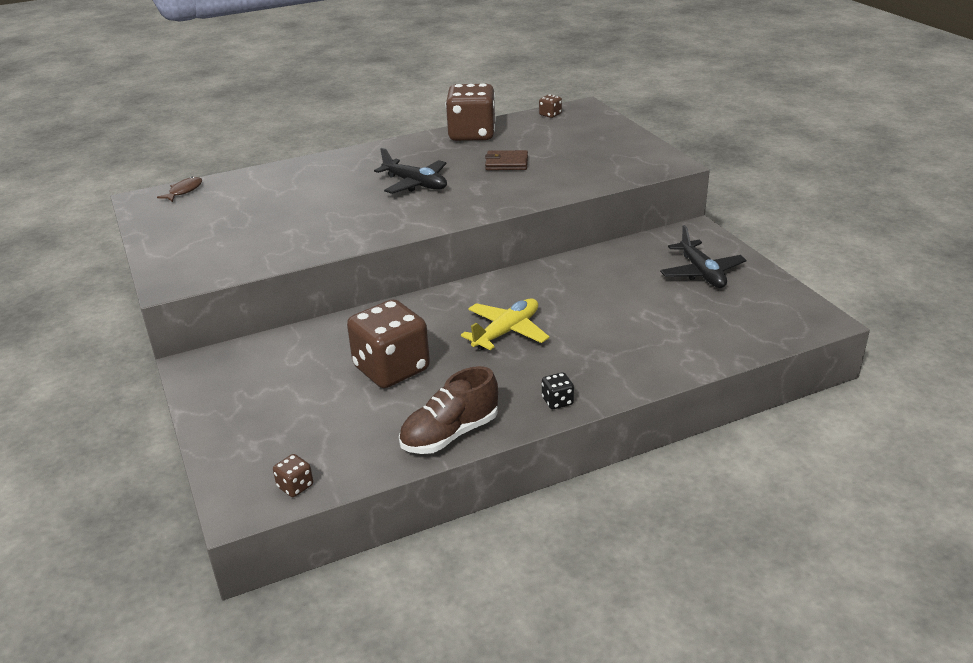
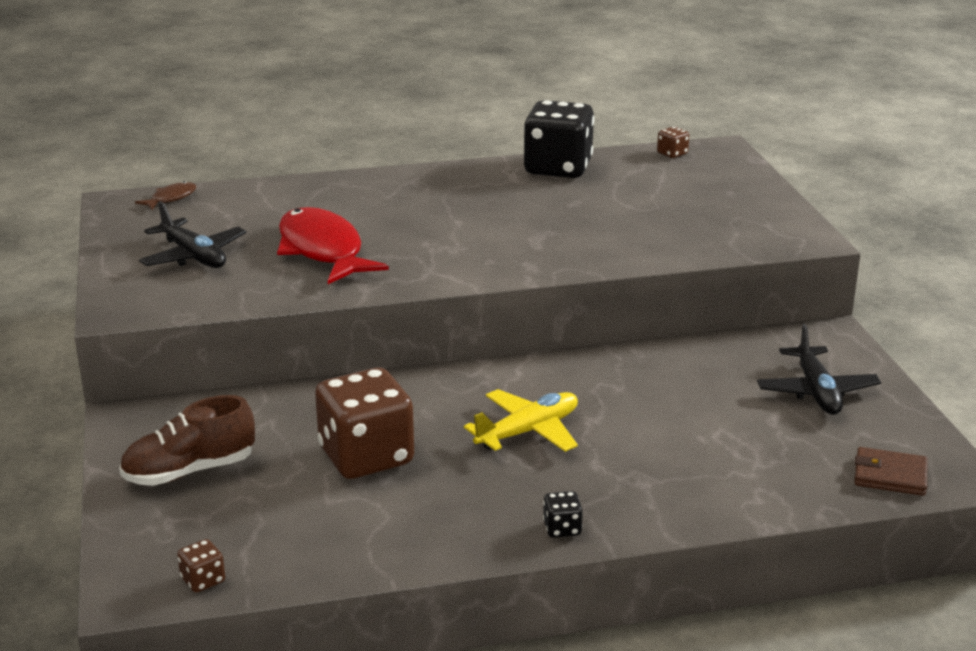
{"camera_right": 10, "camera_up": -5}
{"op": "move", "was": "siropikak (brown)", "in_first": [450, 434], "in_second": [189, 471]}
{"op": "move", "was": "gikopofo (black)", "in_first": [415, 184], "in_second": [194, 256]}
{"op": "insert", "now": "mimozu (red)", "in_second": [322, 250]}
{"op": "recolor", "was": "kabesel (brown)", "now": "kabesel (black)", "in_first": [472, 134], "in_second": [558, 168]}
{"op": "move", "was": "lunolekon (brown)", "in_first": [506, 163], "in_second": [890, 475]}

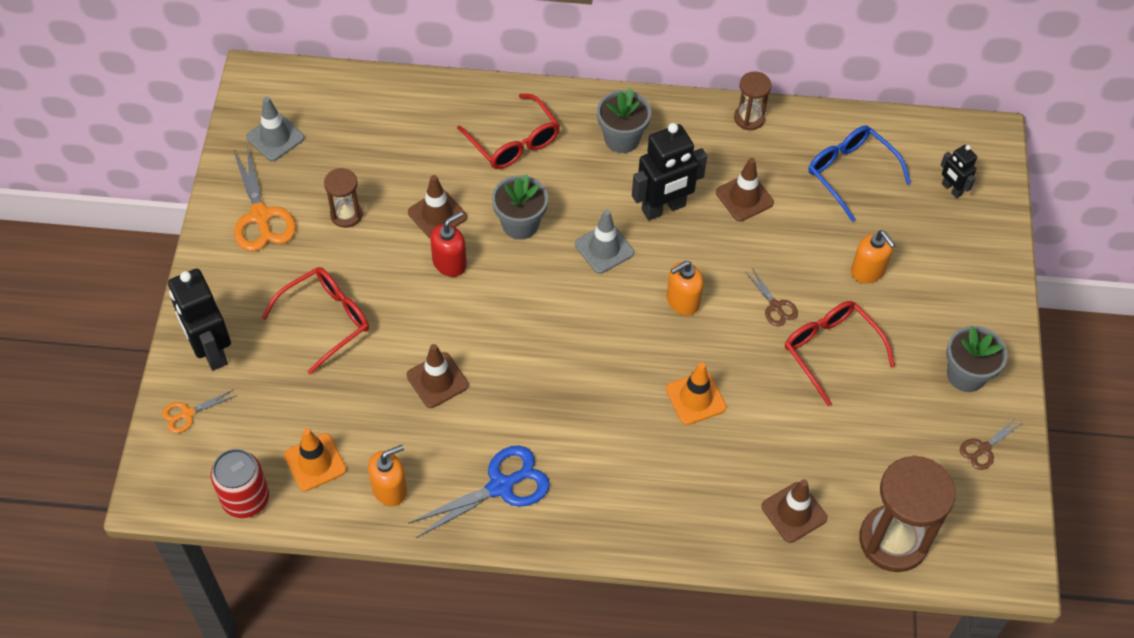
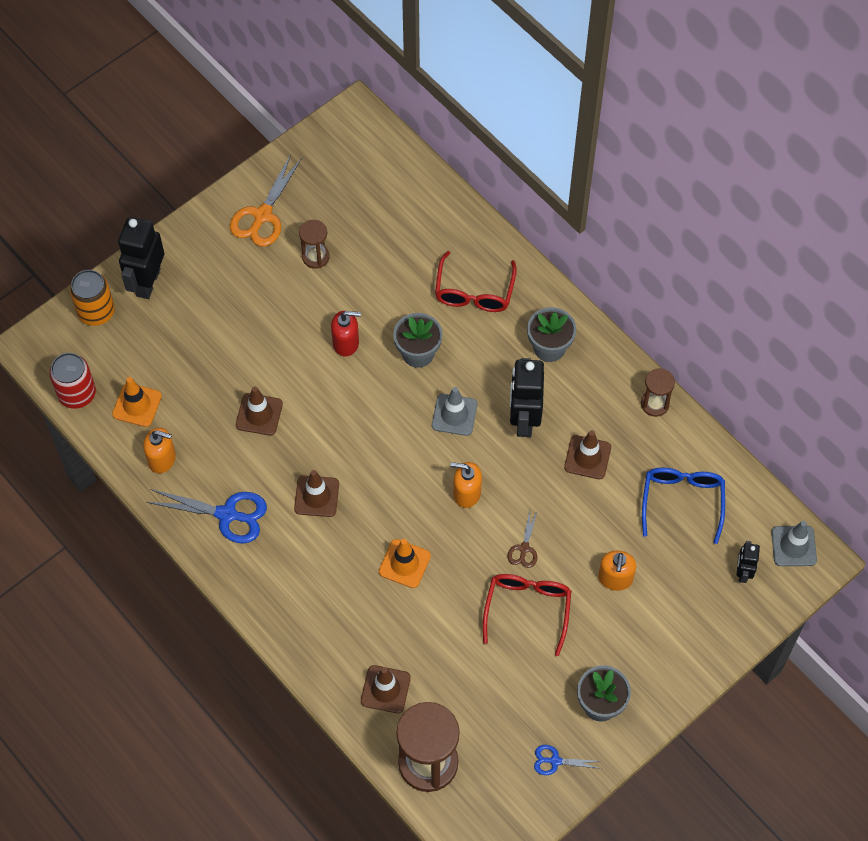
{"camera_right": 45, "camera_up": 5}
{"op": "replace", "was": "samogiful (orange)", "now": "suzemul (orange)", "in_first": [187, 413], "in_second": [96, 312]}
{"op": "move", "was": "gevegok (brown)", "in_first": [437, 214], "in_second": [316, 496]}
{"op": "rotate", "was": "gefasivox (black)", "in_first": [663, 208], "in_second": [524, 420], "clockwise": 75}
{"op": "recolor", "was": "samogiful (brown)", "now": "samogiful (blue)", "in_first": [983, 449], "in_second": [555, 761]}
{"op": "move", "was": "gevegok (grey)", "in_first": [275, 137], "in_second": [793, 546]}
{"op": "delete", "was": "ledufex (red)", "in_first": [326, 320]}

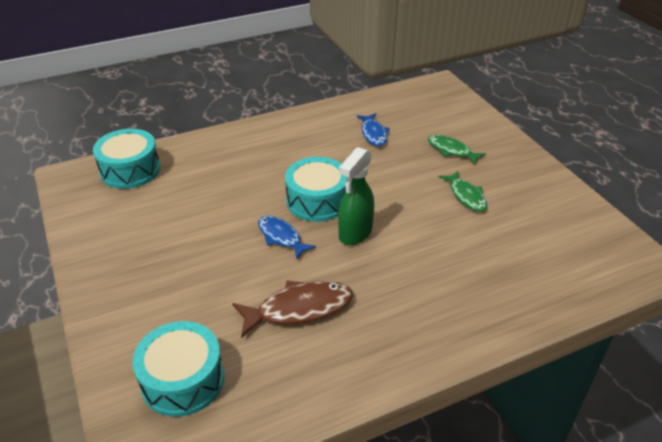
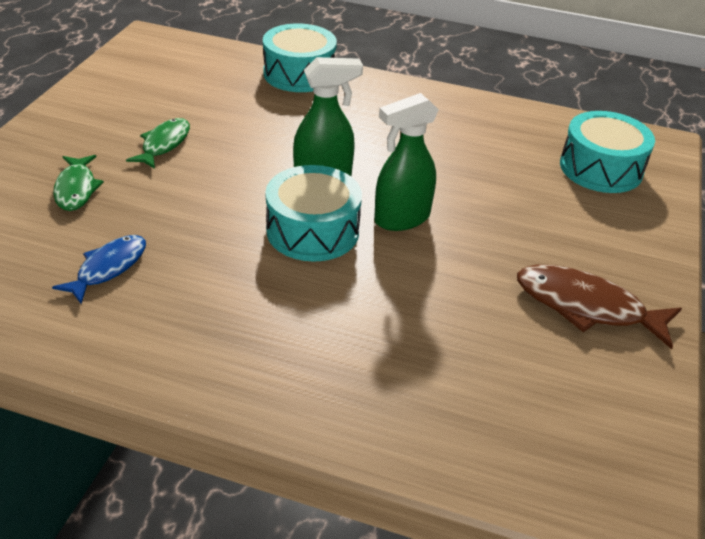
{"camera_right": -140, "camera_up": 0}
{"op": "move", "was": "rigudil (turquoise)", "in_first": [130, 170], "in_second": [299, 74]}
{"op": "replace", "was": "mimozu (blue)", "now": "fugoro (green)", "in_first": [281, 237], "in_second": [401, 219]}
{"op": "move", "was": "mimozu (brown)", "in_first": [299, 309], "in_second": [586, 307]}

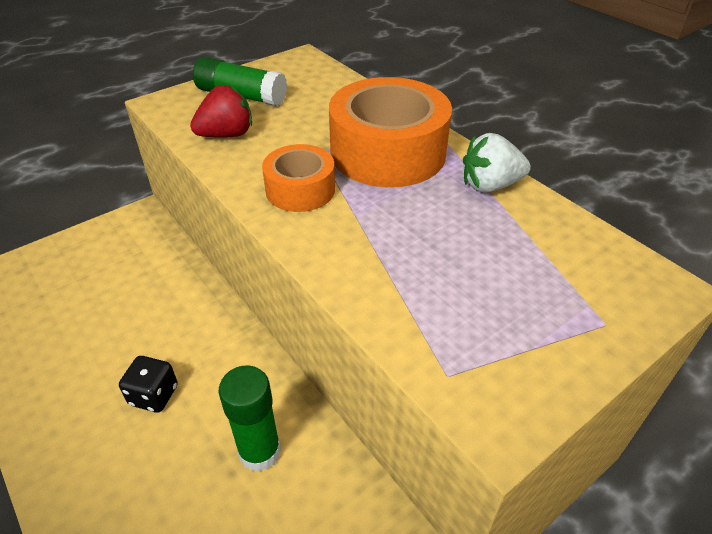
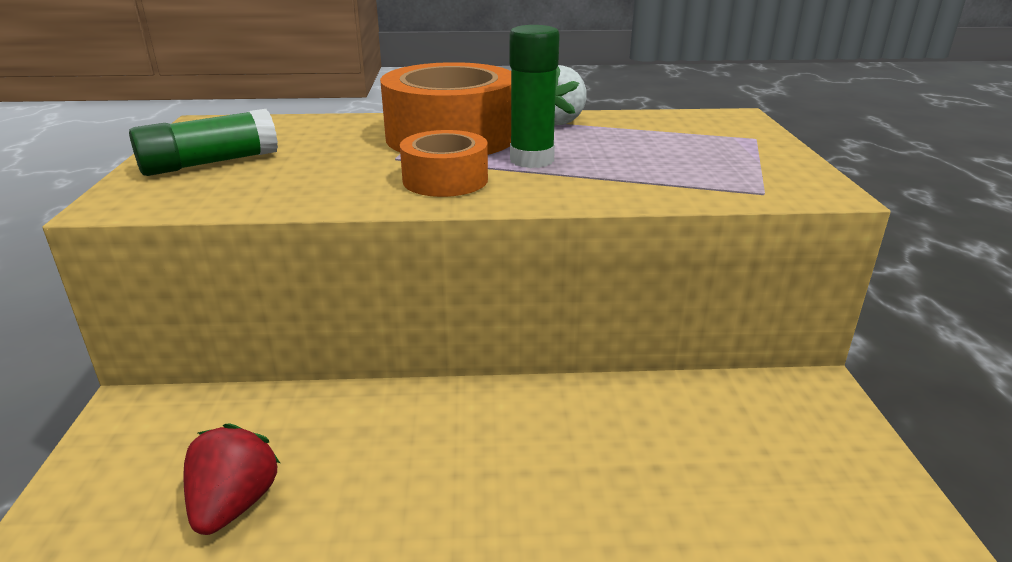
{"camera_right": -55, "camera_up": -15}
{"op": "move", "was": "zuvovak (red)", "in_first": [226, 135], "in_second": [234, 504]}
{"op": "move", "was": "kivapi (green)", "in_first": [259, 451], "in_second": [532, 160]}
{"op": "delete", "was": "kabesel (black)", "in_first": [154, 395]}

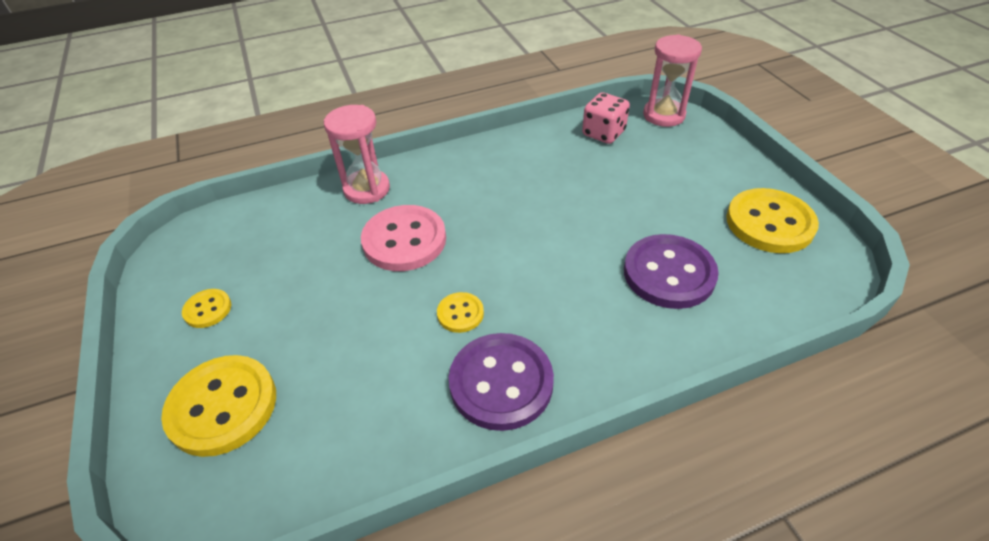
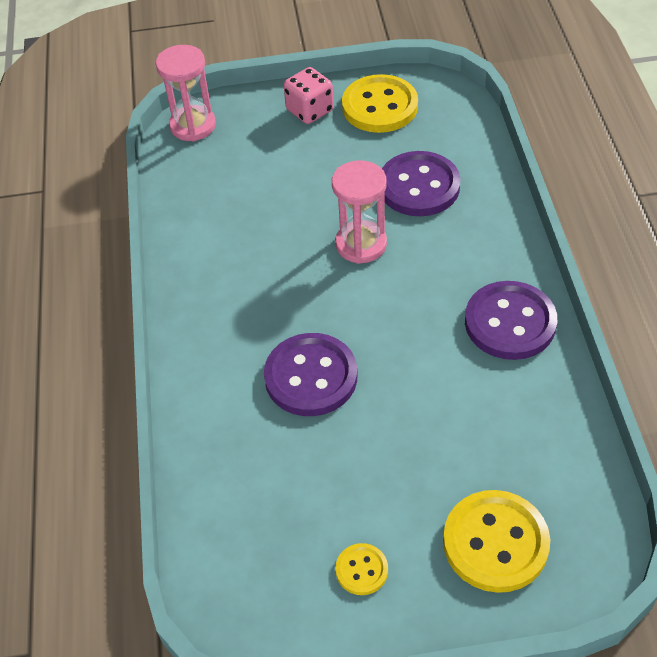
{"camera_right": -75, "camera_up": 5}
{"op": "recolor", "was": "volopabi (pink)", "now": "volopabi (purple)", "in_first": [404, 240], "in_second": [311, 377]}
{"op": "move", "was": "kabesel (pink)", "in_first": [603, 133], "in_second": [310, 110]}
{"op": "move", "was": "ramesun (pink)", "in_first": [367, 189], "in_second": [361, 244]}
{"op": "delete", "was": "volopabi (yellow)", "in_first": [460, 313]}

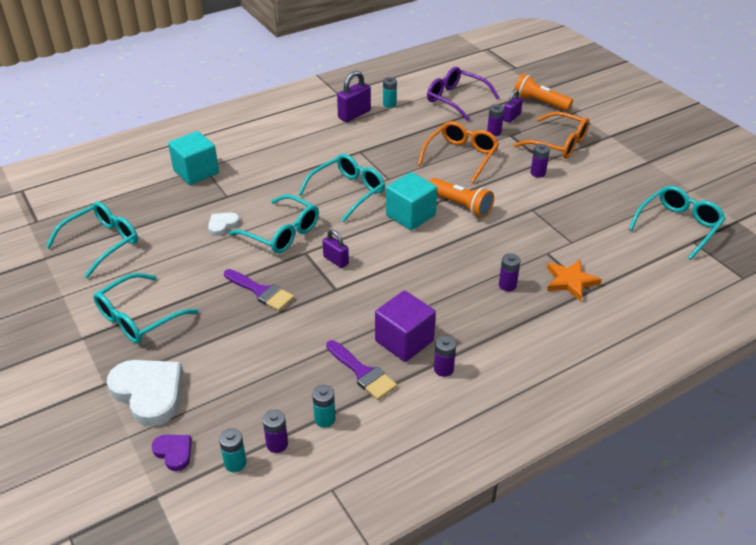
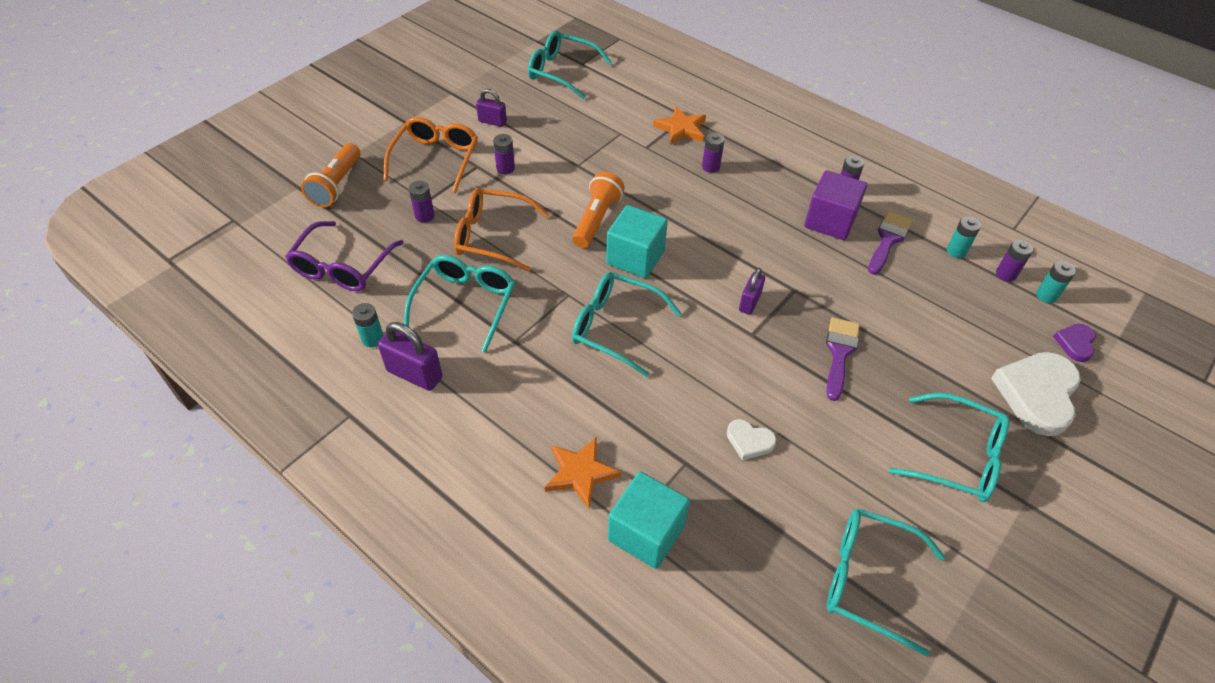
{"camera_right": -110, "camera_up": 10}
{"op": "move", "was": "ledufex (turquoise)", "in_first": [282, 233], "in_second": [465, 304]}
{"op": "move", "was": "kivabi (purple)", "in_first": [511, 117], "in_second": [492, 122]}
{"op": "insert", "now": "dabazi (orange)", "in_second": [580, 473]}

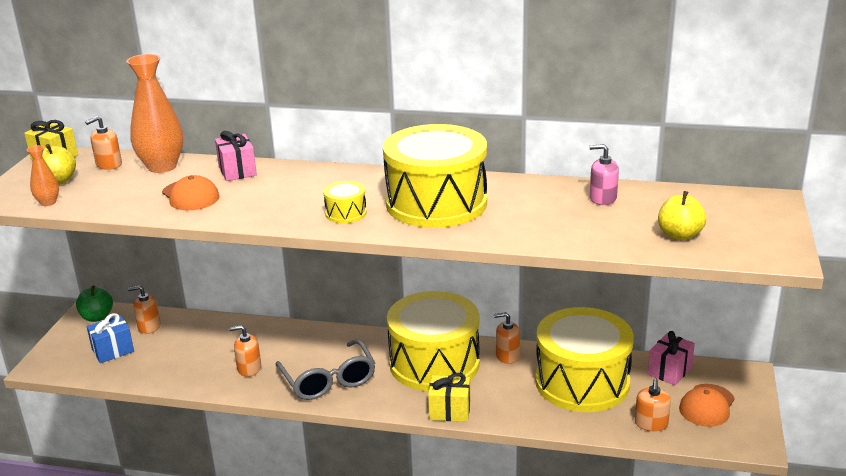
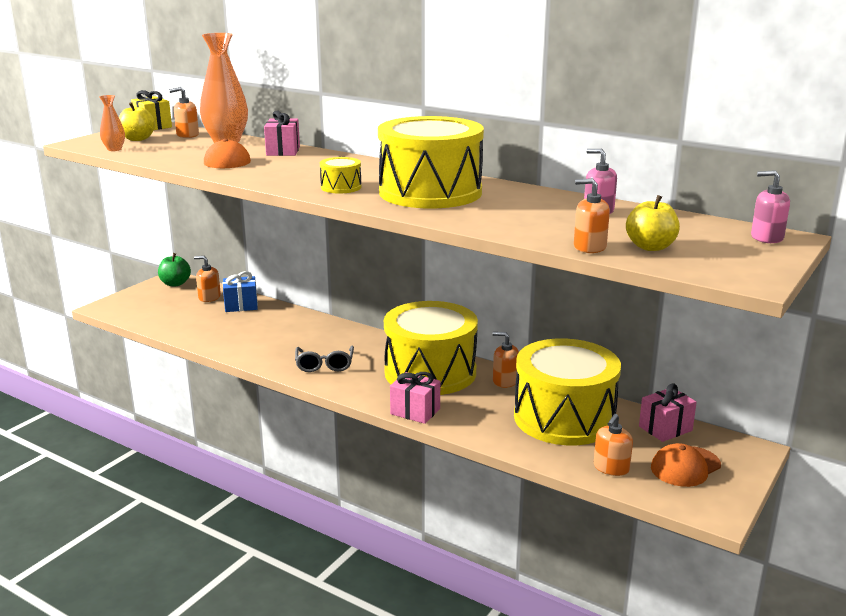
{"camera_right": 20, "camera_up": -5}
{"op": "move", "was": "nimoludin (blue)", "in_first": [113, 350], "in_second": [241, 305]}
{"op": "resize", "was": "ledufex (grey)", "in_first": [329, 380], "in_second": [324, 365], "ratio": 0.66}
{"op": "recolor", "was": "nimoludin (yellow)", "now": "nimoludin (pink)", "in_first": [449, 411], "in_second": [415, 411]}
{"op": "move", "was": "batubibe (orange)", "in_first": [249, 368], "in_second": [589, 247]}
{"op": "insert", "now": "batubibe (pink)", "in_second": [766, 237]}

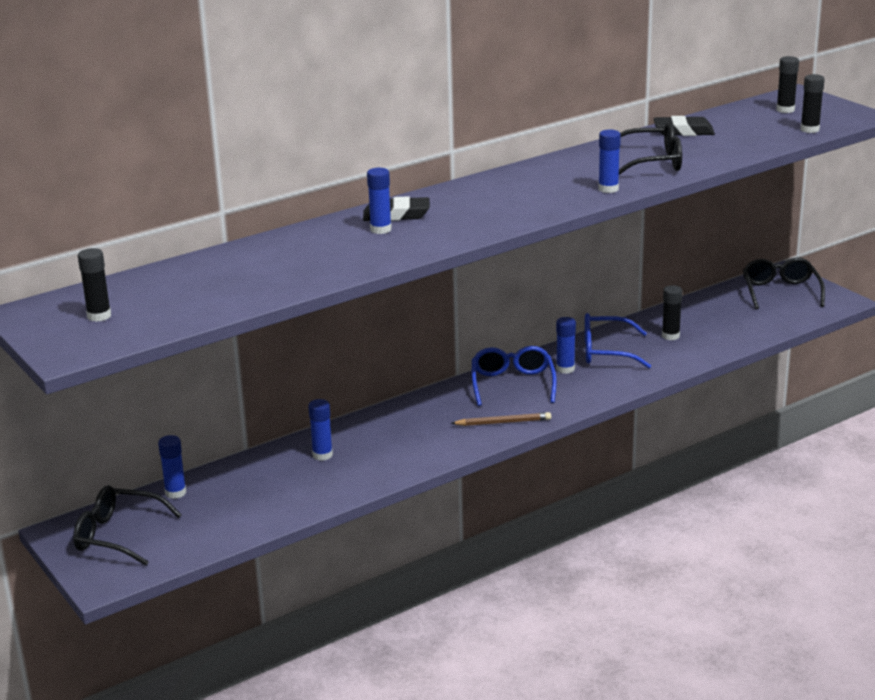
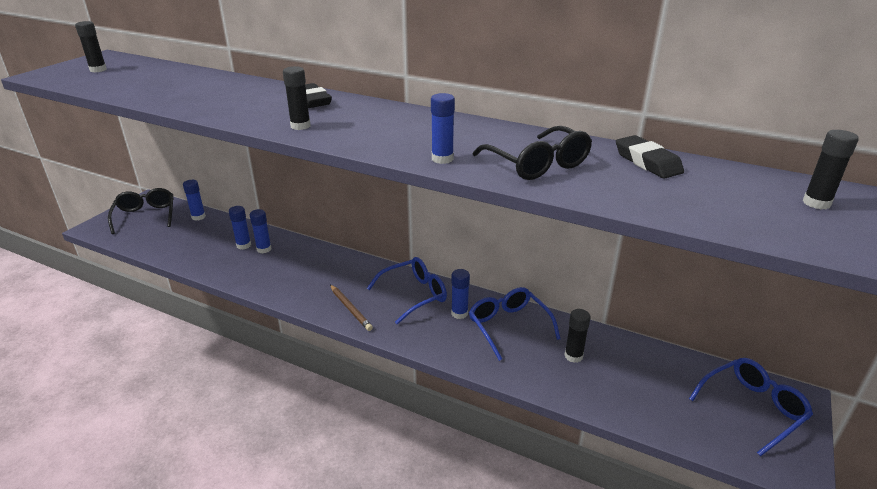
{"camera_right": 60, "camera_up": 5}
{"op": "move", "was": "kivapi (blue)", "in_first": [380, 229], "in_second": [243, 245]}
{"op": "move", "was": "kivapi (black)", "in_first": [809, 129], "in_second": [300, 126]}
{"op": "recolor", "was": "ledufex (black)", "now": "ledufex (blue)", "in_first": [780, 291], "in_second": [752, 408]}

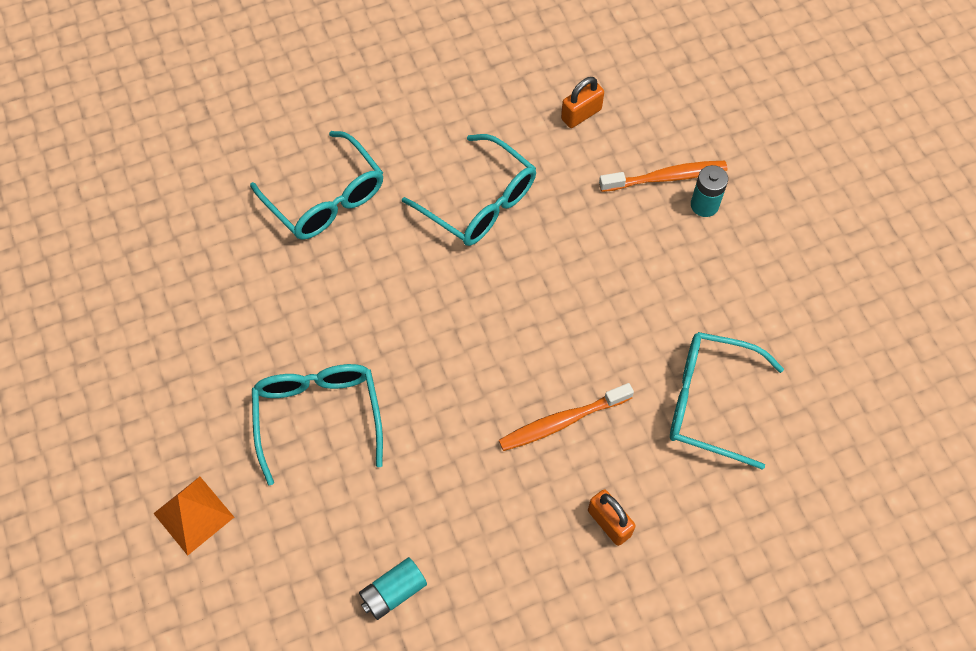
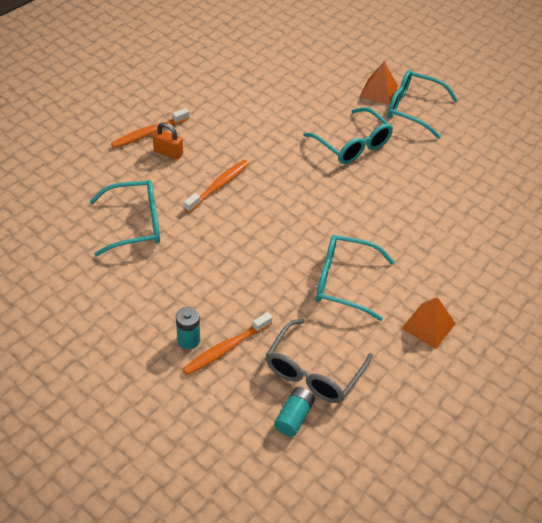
{"camera_right": 150, "camera_up": -15}
{"op": "insert", "now": "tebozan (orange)", "in_second": [148, 133]}
{"op": "replace", "was": "kivabi (orange)", "now": "ledufex (grey)", "in_first": [581, 114], "in_second": [314, 371]}
{"op": "move", "was": "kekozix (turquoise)", "in_first": [393, 592], "in_second": [294, 417]}
{"op": "move", "was": "ledufex (turquoise)", "in_first": [325, 198], "in_second": [413, 109]}
{"op": "insert", "now": "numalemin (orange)", "in_second": [428, 325]}

